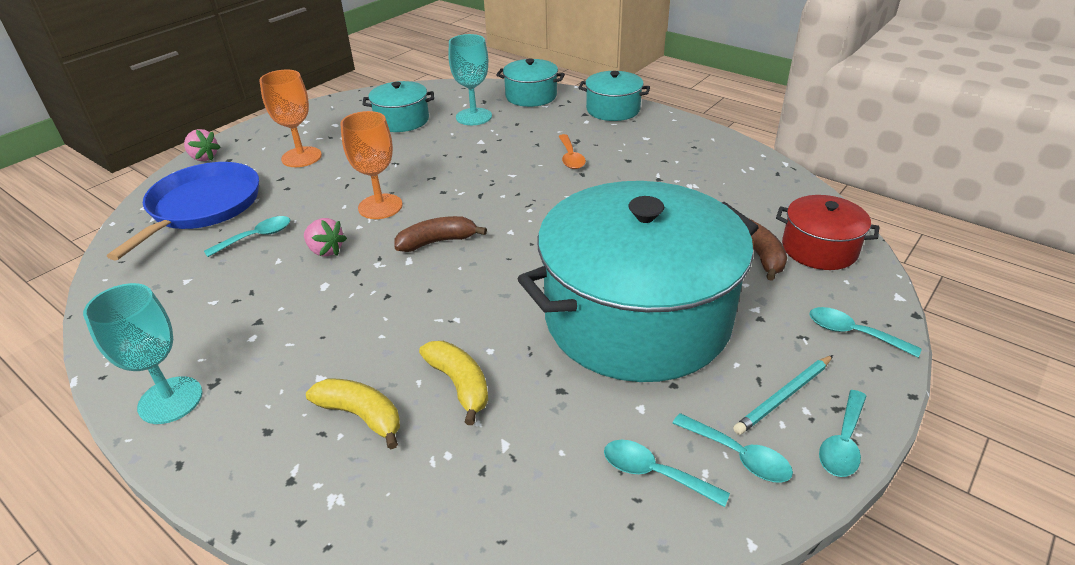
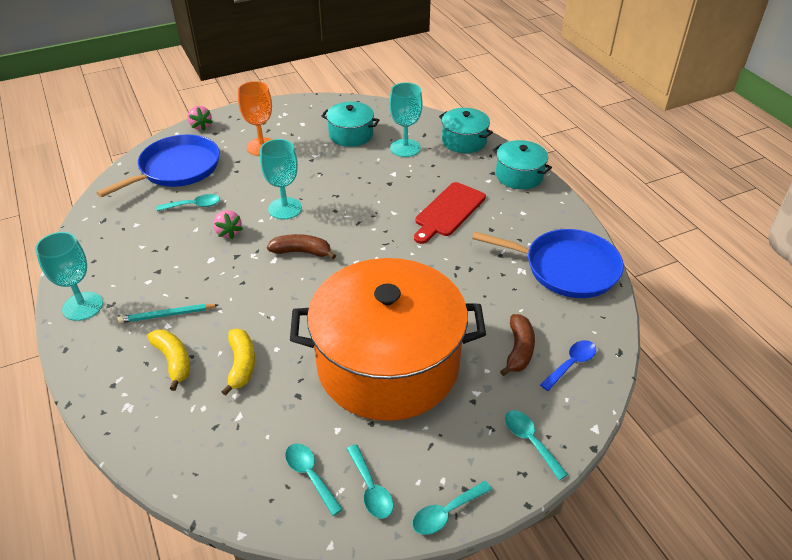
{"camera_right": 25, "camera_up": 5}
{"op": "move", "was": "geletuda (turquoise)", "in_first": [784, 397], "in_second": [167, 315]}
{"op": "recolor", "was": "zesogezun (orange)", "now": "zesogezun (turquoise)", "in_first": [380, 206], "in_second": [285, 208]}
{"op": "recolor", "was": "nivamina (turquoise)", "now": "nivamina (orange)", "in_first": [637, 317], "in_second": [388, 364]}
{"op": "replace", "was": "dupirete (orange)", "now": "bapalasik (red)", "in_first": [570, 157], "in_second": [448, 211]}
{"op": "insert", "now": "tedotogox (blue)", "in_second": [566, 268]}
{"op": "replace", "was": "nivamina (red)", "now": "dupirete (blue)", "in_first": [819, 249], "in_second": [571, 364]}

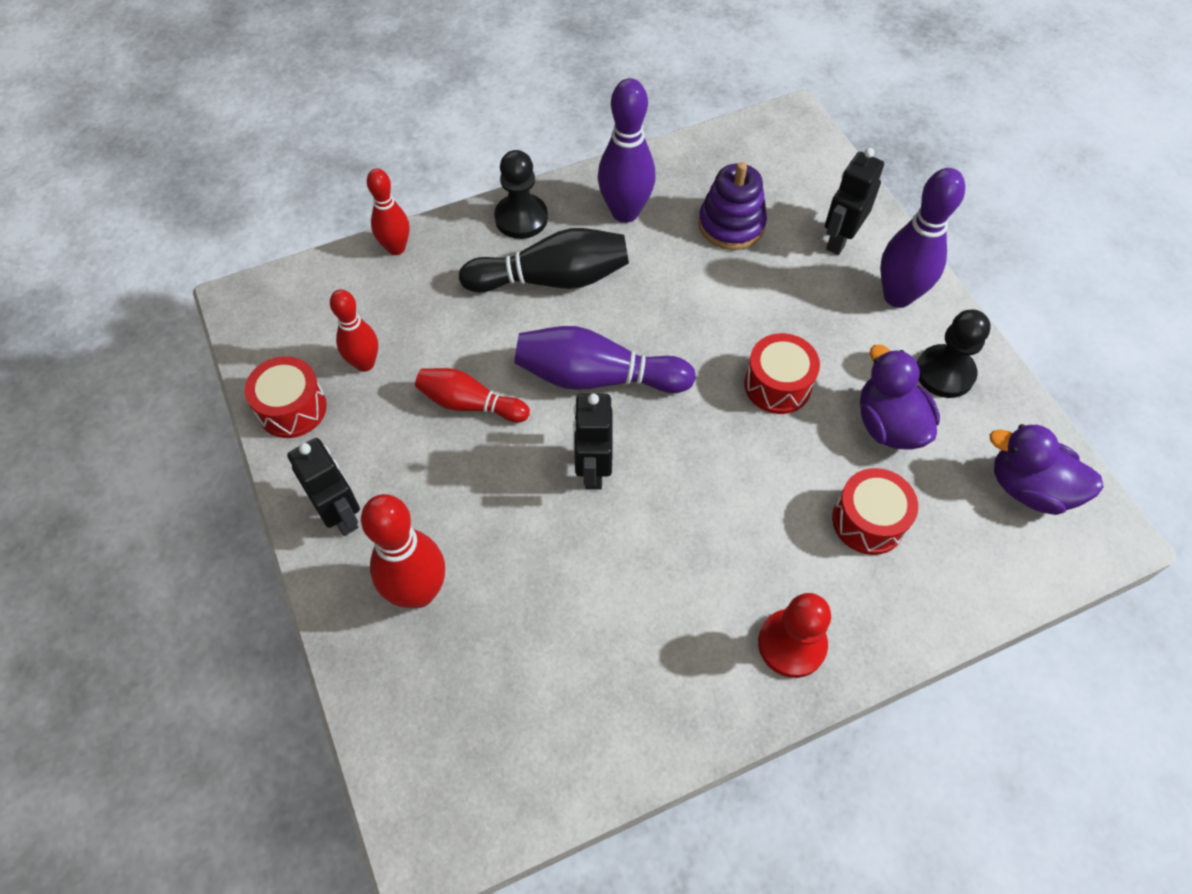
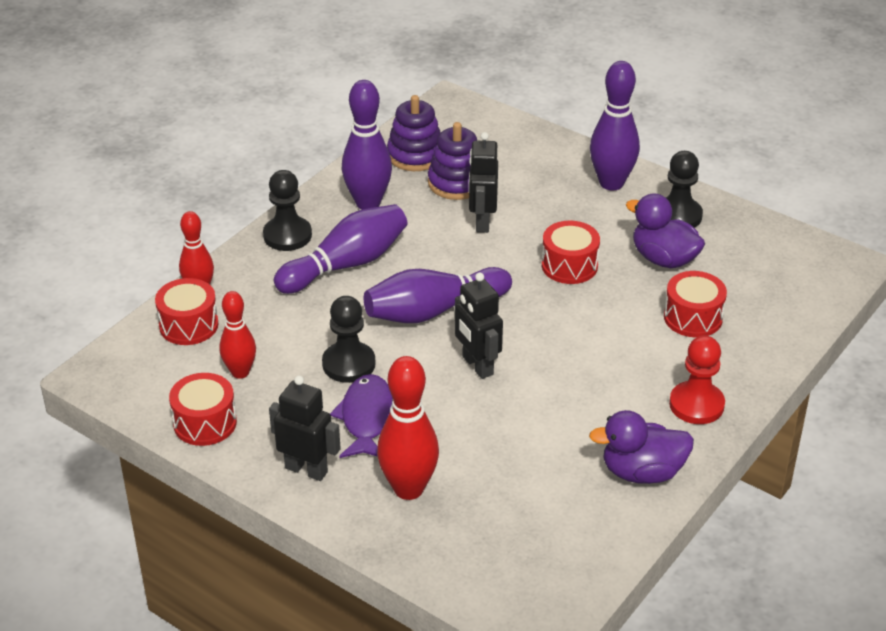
{"camera_right": -30, "camera_up": -20}
{"op": "insert", "now": "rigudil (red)", "in_second": [189, 325]}
{"op": "recolor", "was": "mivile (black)", "now": "mivile (purple)", "in_first": [552, 279], "in_second": [346, 265]}
{"op": "replace", "was": "mivile (red)", "now": "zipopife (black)", "in_first": [470, 404], "in_second": [348, 364]}
{"op": "insert", "now": "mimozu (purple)", "in_second": [366, 418]}
{"op": "insert", "now": "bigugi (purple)", "in_second": [415, 155]}
{"op": "move", "was": "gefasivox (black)", "in_first": [840, 239], "in_second": [482, 222]}
{"op": "move", "was": "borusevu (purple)", "in_first": [1029, 488], "in_second": [642, 472]}

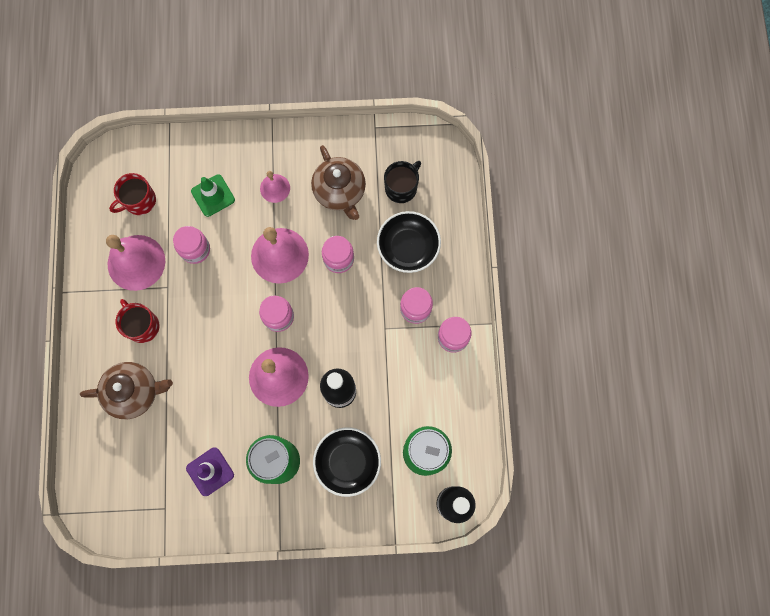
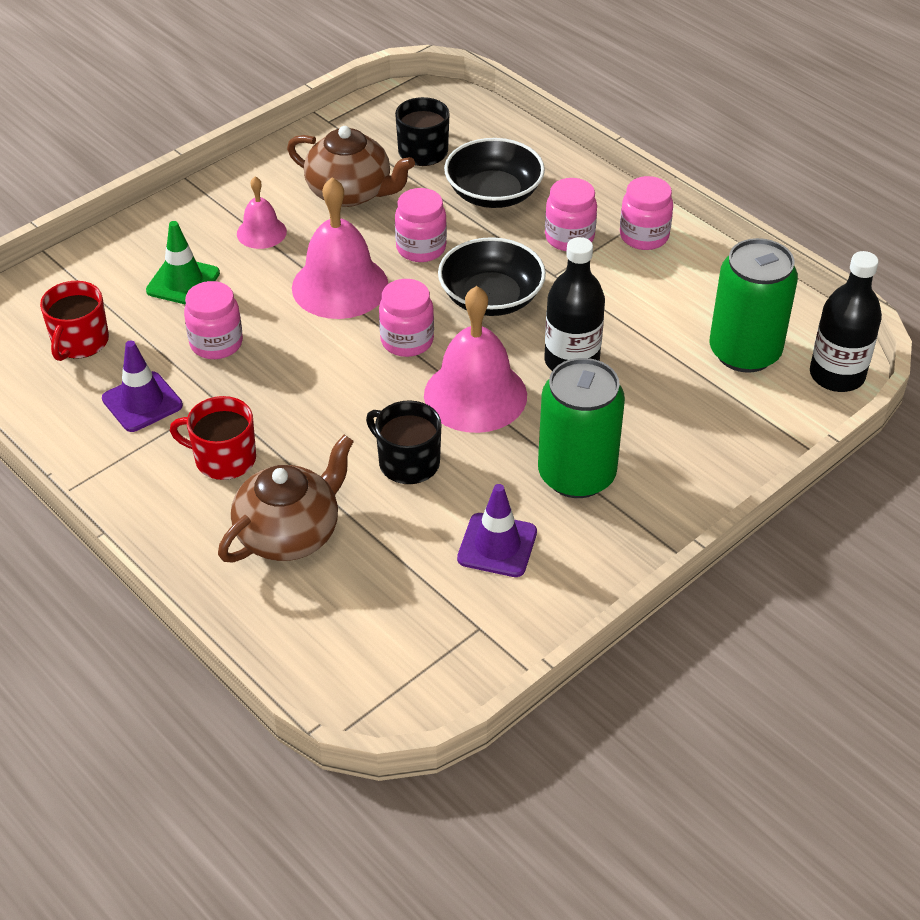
{"camera_right": -40, "camera_up": -30}
{"op": "replace", "was": "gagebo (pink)", "now": "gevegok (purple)", "in_first": [136, 262], "in_second": [142, 402]}
{"op": "insert", "now": "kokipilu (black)", "in_second": [407, 462]}
{"op": "move", "was": "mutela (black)", "in_first": [348, 462], "in_second": [491, 297]}

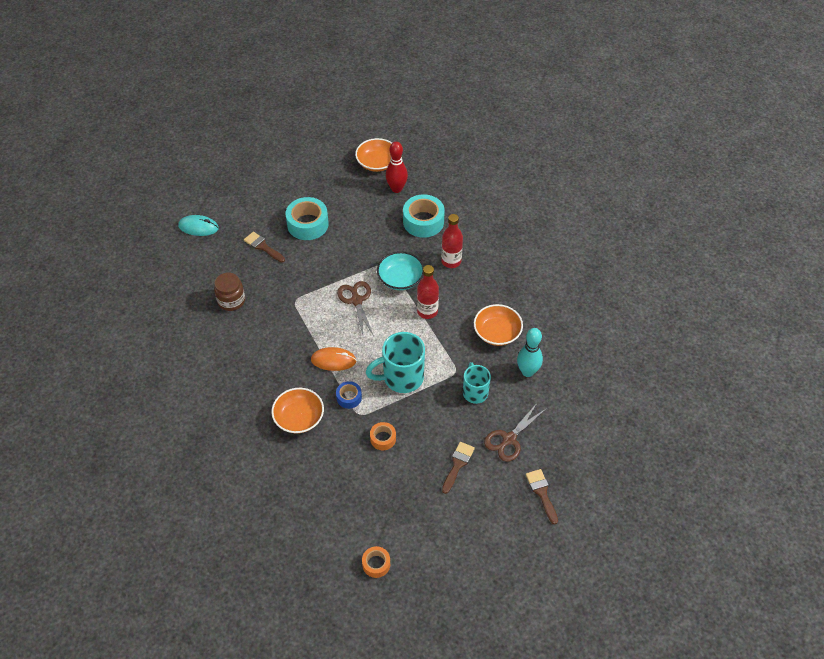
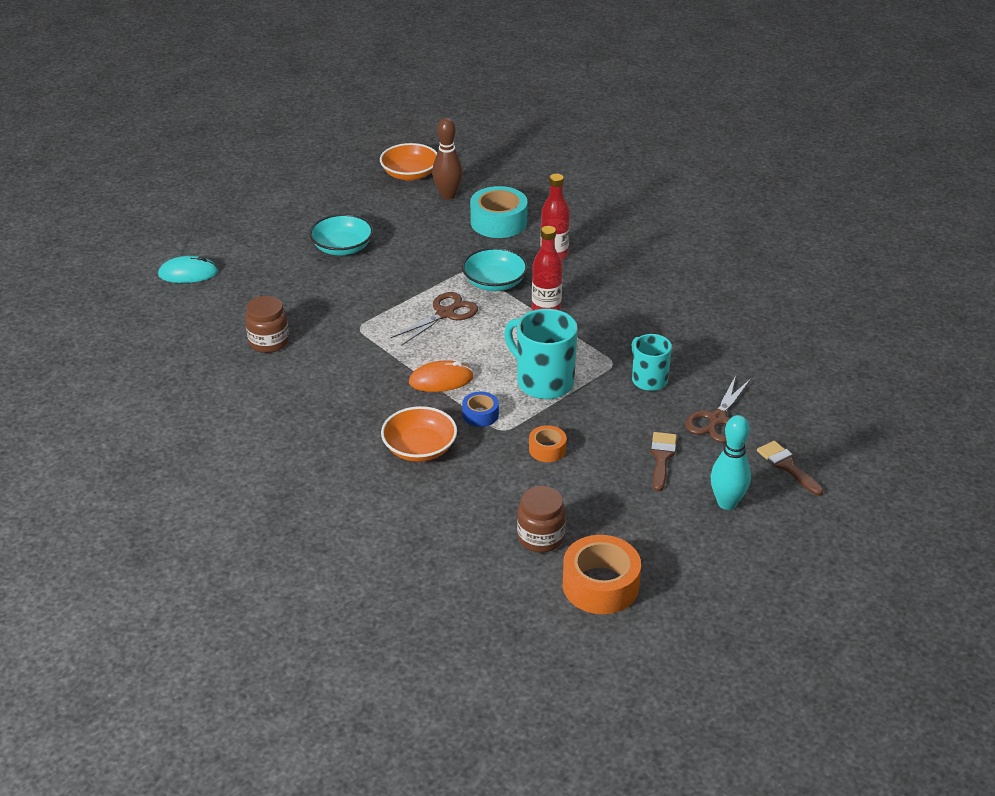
{"camera_right": -15, "camera_up": -15}
{"op": "replace", "was": "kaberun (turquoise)", "now": "mutela (turquoise)", "in_first": [307, 224], "in_second": [342, 248]}
{"op": "rotate", "was": "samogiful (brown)", "in_first": [356, 300], "in_second": [445, 314], "clockwise": 75}
{"op": "recolor", "was": "mivile (red)", "now": "mivile (brown)", "in_first": [396, 189], "in_second": [448, 195]}
{"op": "rotate", "was": "kokipilu (turquoise)", "in_first": [401, 377], "in_second": [543, 382], "clockwise": 75}
{"op": "insert", "now": "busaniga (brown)", "in_second": [540, 537]}
{"op": "resize", "was": "kaberun (orange)", "in_first": [376, 564], "in_second": [600, 585], "ratio": 1.86}
{"op": "move", "was": "mivile (turquoise)", "in_first": [527, 371], "in_second": [727, 503]}
{"op": "delete", "was": "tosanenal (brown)", "in_first": [262, 246]}
{"op": "delete", "was": "mutela (orange)", "in_first": [497, 332]}

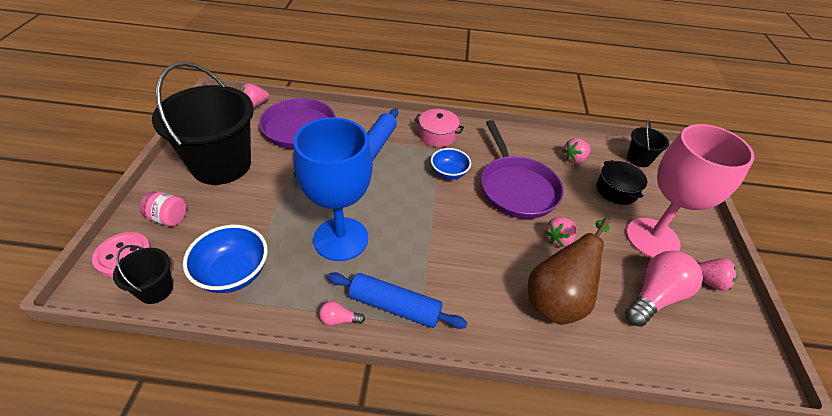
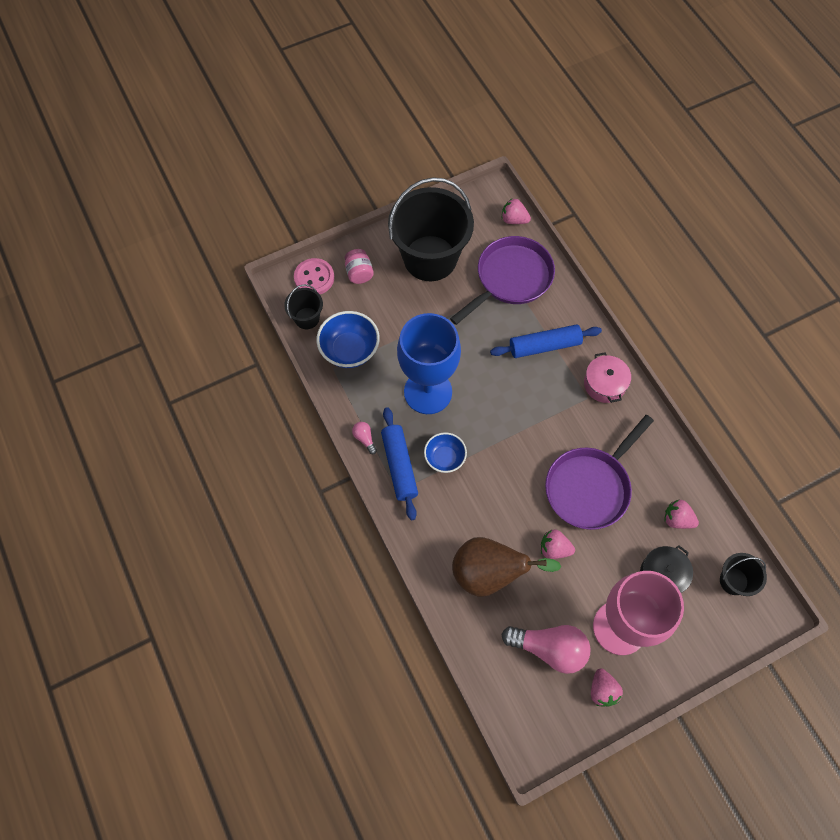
{"camera_right": 60, "camera_up": 20}
{"op": "move", "was": "mutela (blue)", "in_first": [449, 173], "in_second": [444, 458]}

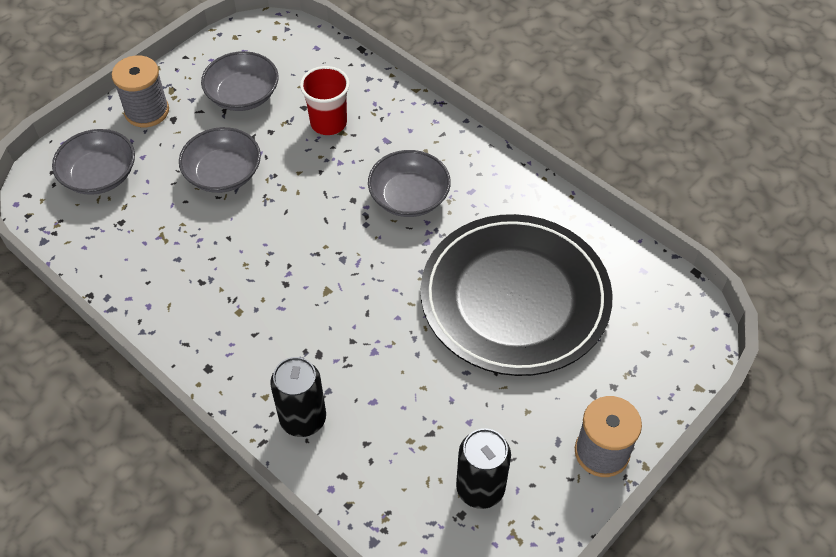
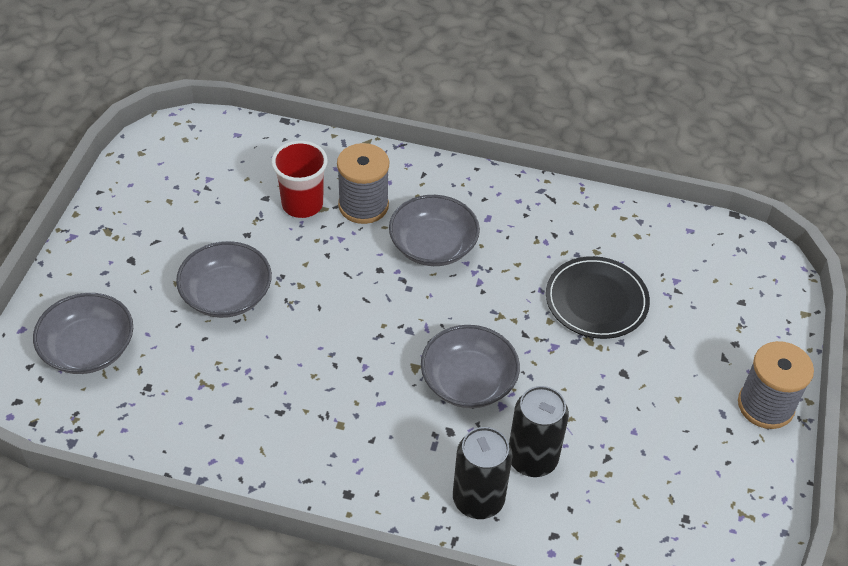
{"camera_right": -30, "camera_up": -5}
{"op": "move", "was": "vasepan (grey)", "in_first": [147, 111], "in_second": [363, 205]}
{"op": "move", "was": "mutela (grey)", "in_first": [243, 95], "in_second": [468, 381]}
{"op": "move", "was": "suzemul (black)", "in_first": [480, 488], "in_second": [532, 459]}
{"op": "resize", "was": "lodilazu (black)", "in_first": [515, 298], "in_second": [596, 300], "ratio": 0.52}

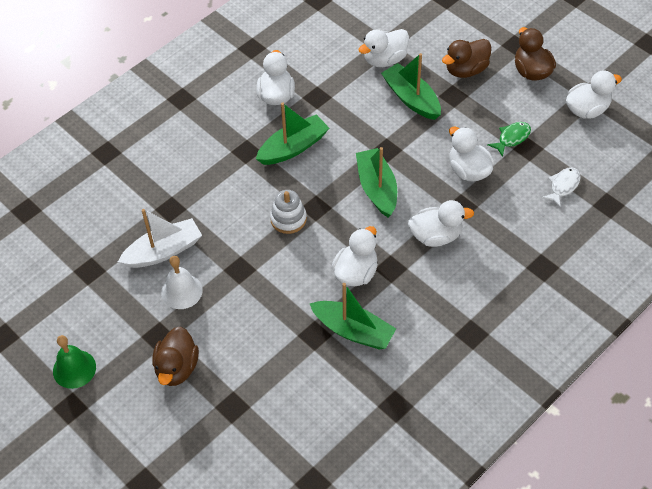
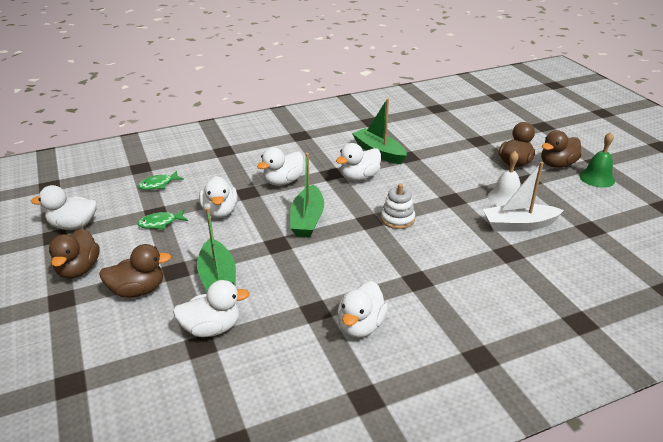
{"camera_right": -160, "camera_up": -20}
{"op": "recolor", "was": "mimozu (white)", "now": "mimozu (green)", "in_first": [563, 186], "in_second": [158, 184]}
{"op": "rotate", "was": "borusevu (white)", "in_first": [436, 236], "in_second": [283, 181], "clockwise": -60}
{"op": "insert", "now": "borusevu (brown)", "in_second": [557, 164]}
{"op": "delete", "was": "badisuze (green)", "in_first": [293, 147]}

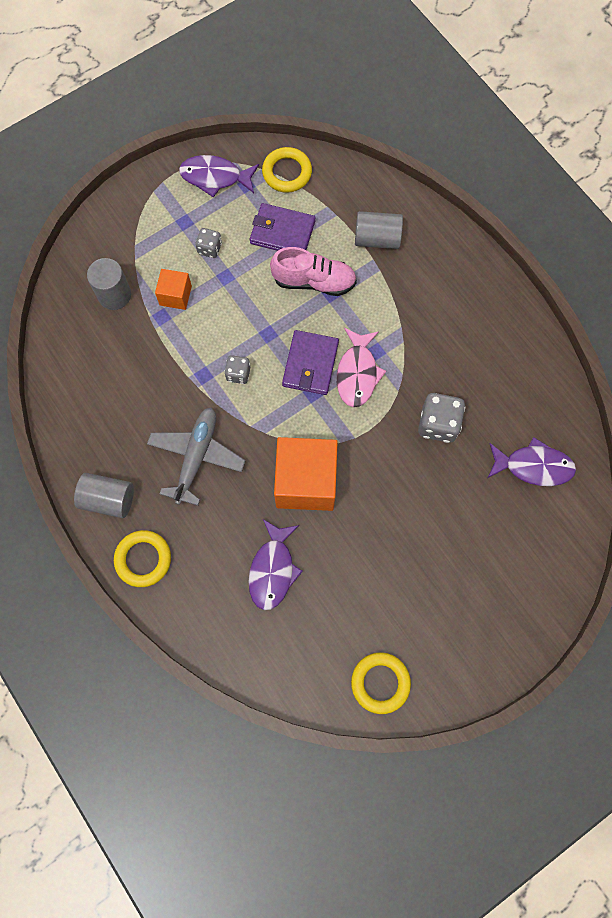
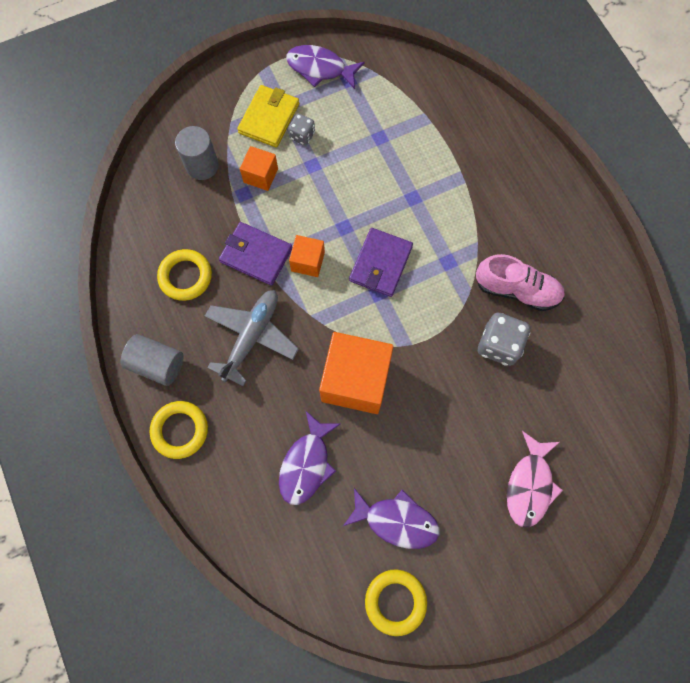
{"camera_right": 10, "camera_up": 0}
{"op": "move", "was": "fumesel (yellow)", "in_first": [287, 172], "in_second": [185, 276]}
{"op": "move", "was": "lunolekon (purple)", "in_first": [282, 232], "in_second": [256, 255]}
{"op": "insert", "now": "lunolekon (yellow)", "in_second": [269, 118]}
{"op": "replace", "was": "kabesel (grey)", "now": "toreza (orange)", "in_first": [238, 374], "in_second": [308, 261]}
{"op": "move", "was": "mimozu (purple)", "in_first": [533, 466], "in_second": [396, 520]}
{"op": "move", "was": "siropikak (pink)", "in_first": [314, 281], "in_second": [516, 290]}
{"op": "move", "was": "mimozu (pink)", "in_first": [357, 373], "in_second": [529, 485]}
{"op": "delete", "was": "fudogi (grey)", "in_first": [377, 239]}

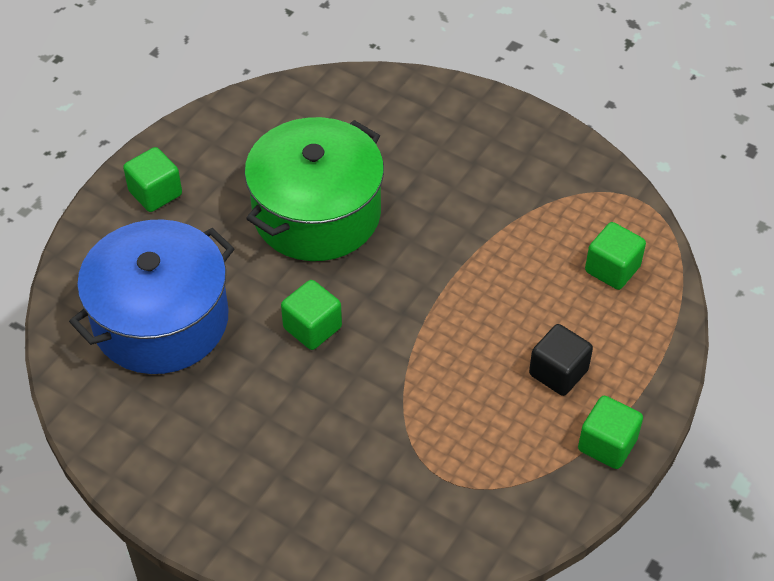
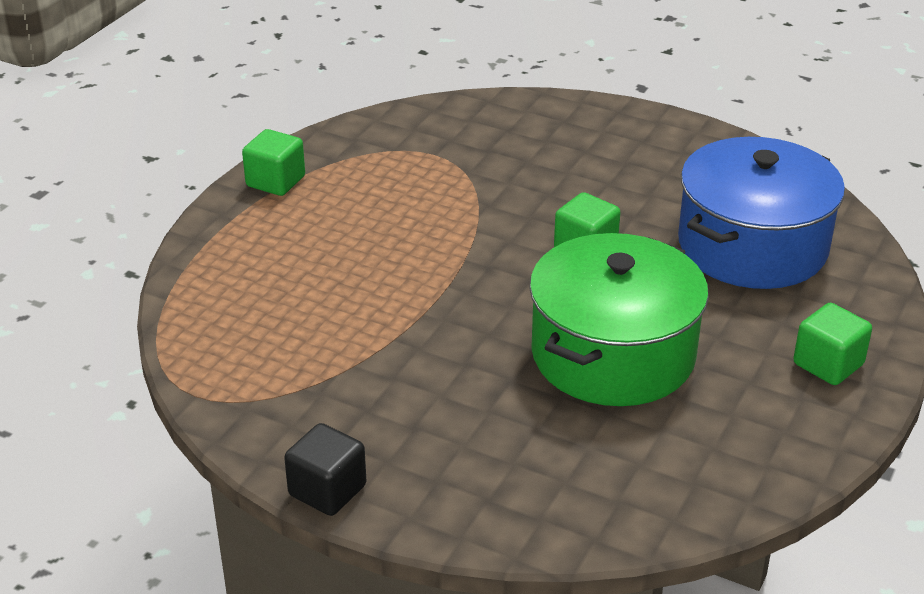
{"camera_right": 175, "camera_up": -15}
{"op": "move", "was": "toreza (black)", "in_first": [558, 372], "in_second": [327, 490]}
{"op": "delete", "was": "toreza (green)", "in_first": [612, 269]}

